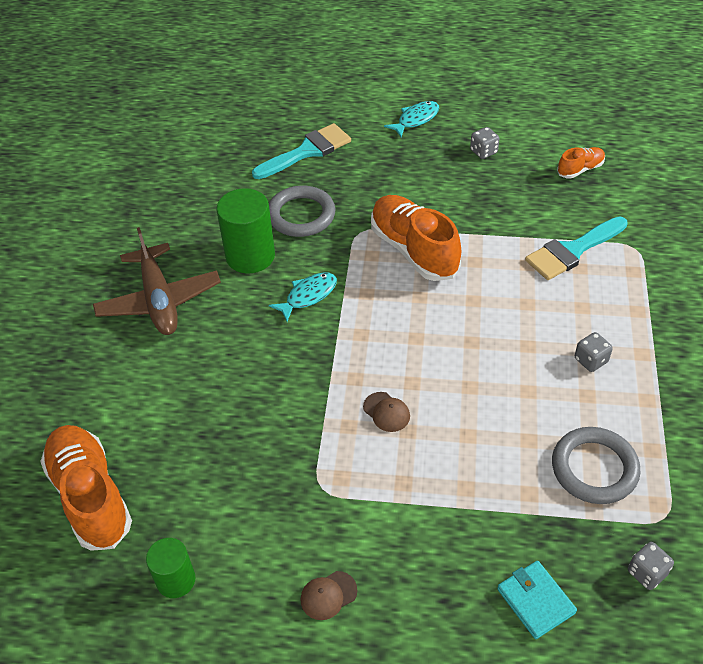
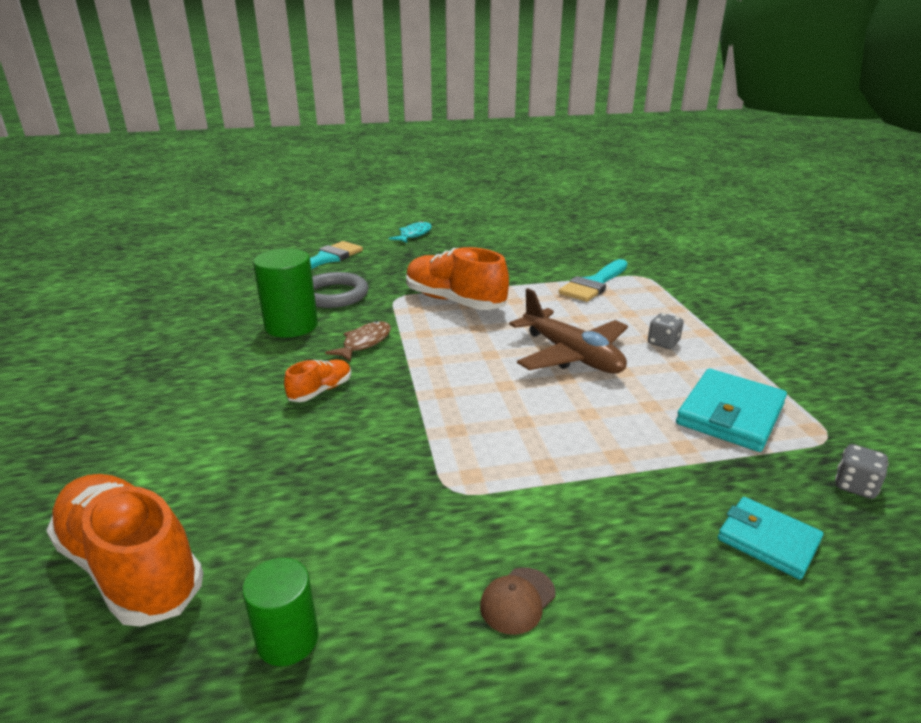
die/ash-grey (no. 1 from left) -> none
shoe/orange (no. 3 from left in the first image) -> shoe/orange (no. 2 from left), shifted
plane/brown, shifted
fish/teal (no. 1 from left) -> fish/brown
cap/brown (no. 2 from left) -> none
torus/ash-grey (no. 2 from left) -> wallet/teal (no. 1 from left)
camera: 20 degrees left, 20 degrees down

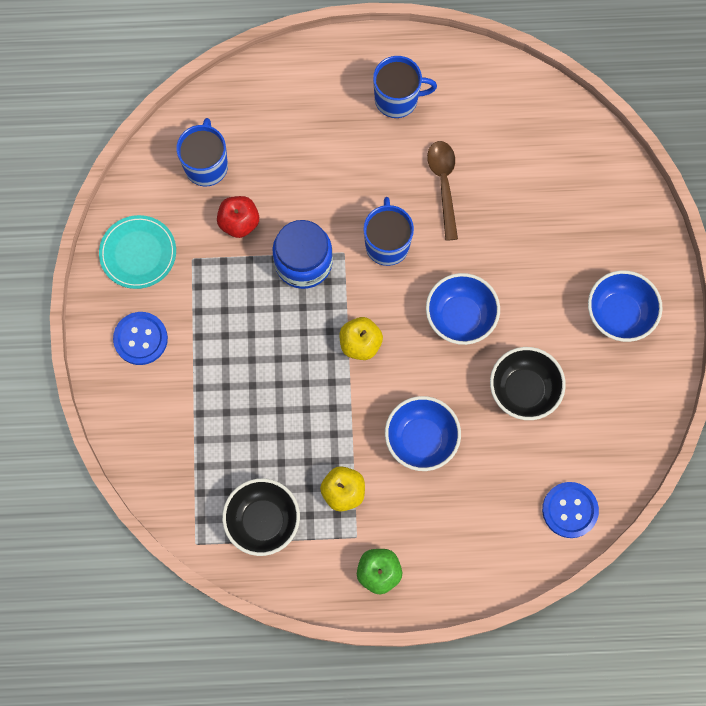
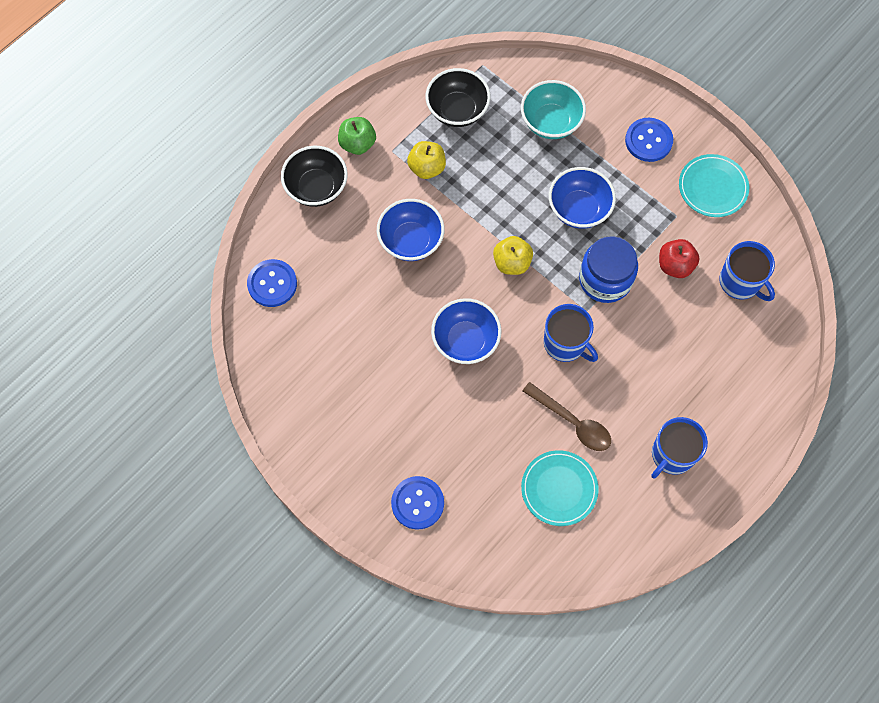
deep dish/blue (no. 3 from left), shifted
deep dish/ebony (no. 2 from left in the first image) -> deep dish/ebony (no. 1 from left), shifted
none -> deep dish/teal
none -> plate/teal (no. 1 from left)
none -> sewing button/blue (no. 2 from left)
camera: 135 degrees right, 5 degrees down

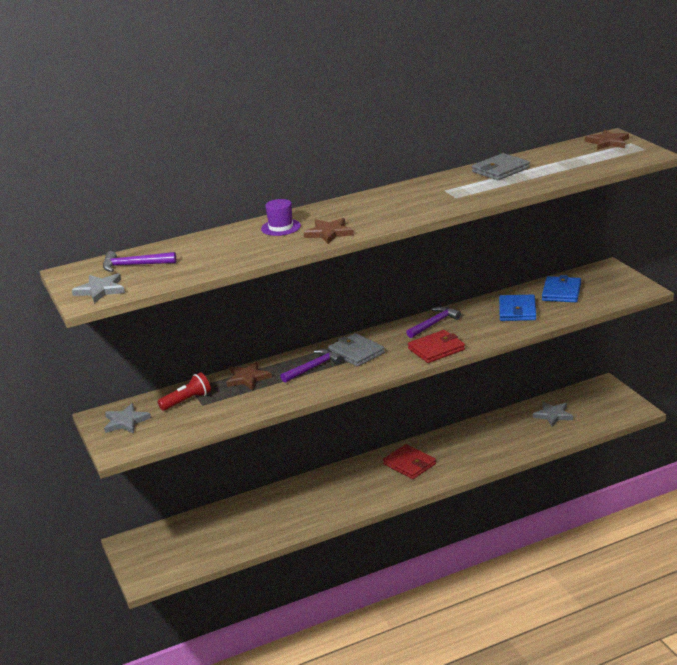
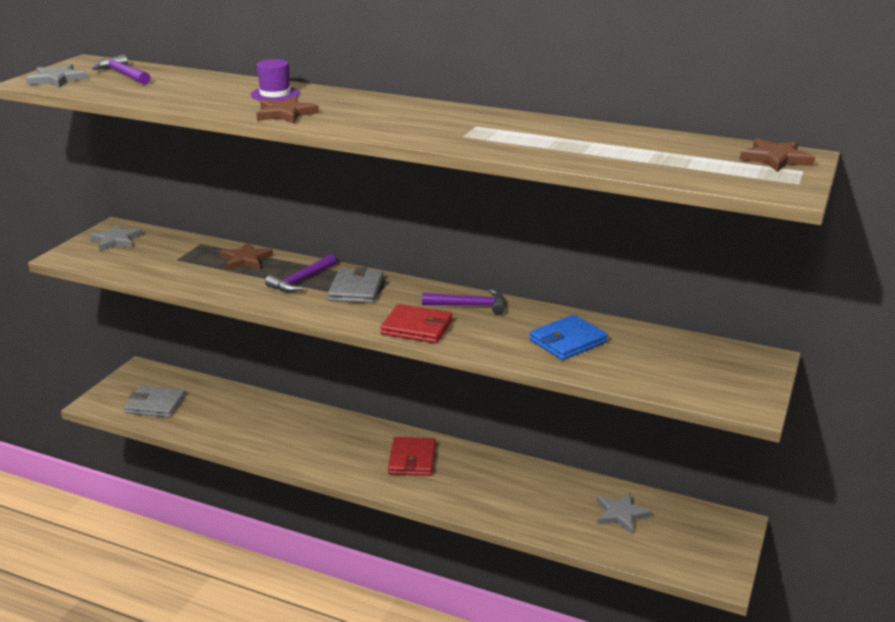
wallet/ash-grey (no. 2 from left in the first image) -> wallet/ash-grey (no. 1 from left), shifted
wallet/blue (no. 2 from left) -> none
hammer/royal purple (no. 2 from left), 120 degrees clockwise
flashlight/red -> none
camera: 45 degrees right, 0 degrees up

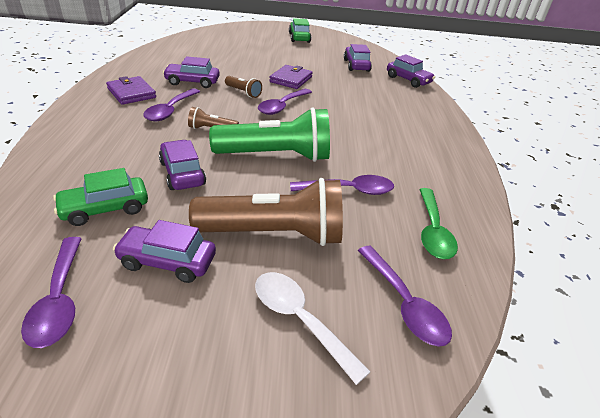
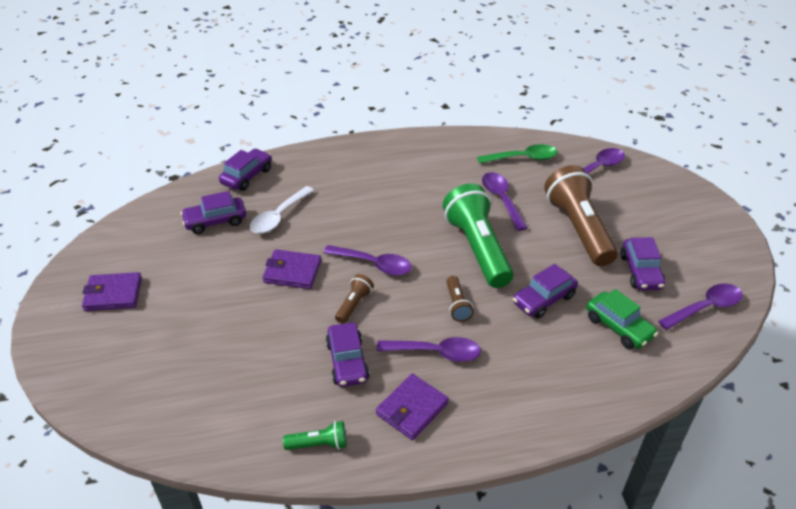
automobile/leaf-green (no. 2 from left) -> wallet/royal purple (no. 1 from left)
teaspoon/white, shifted
none -> flashlight/leaf-green (no. 1 from left)
camera: 100 degrees left, 5 degrees up

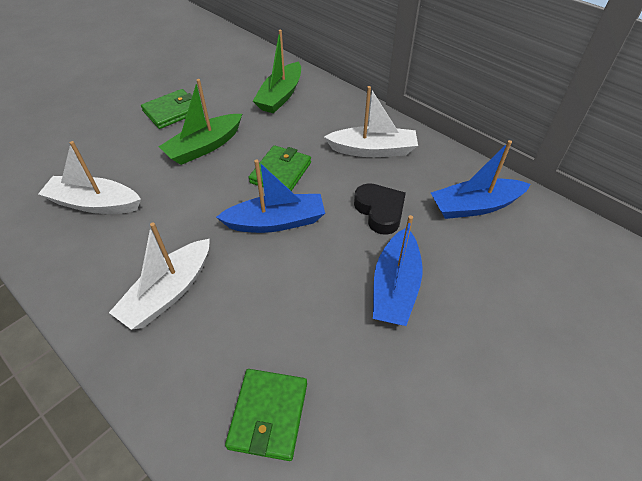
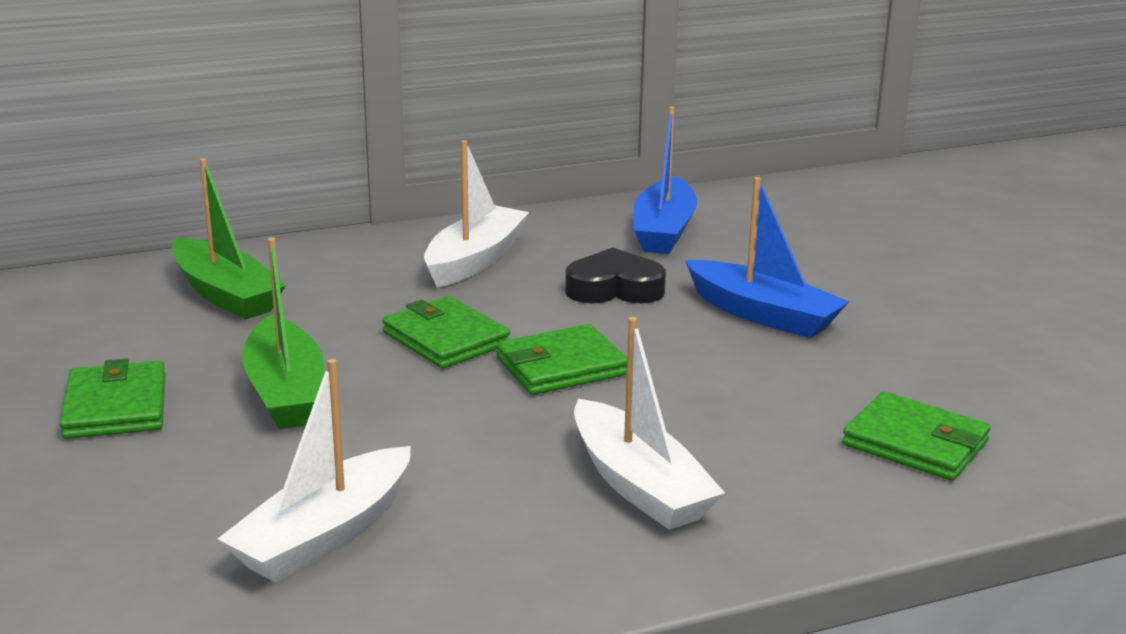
toy boat/blue (no. 1 from left) -> wallet/leaf-green (no. 3 from left)
camera: 65 degrees left, 25 degrees down

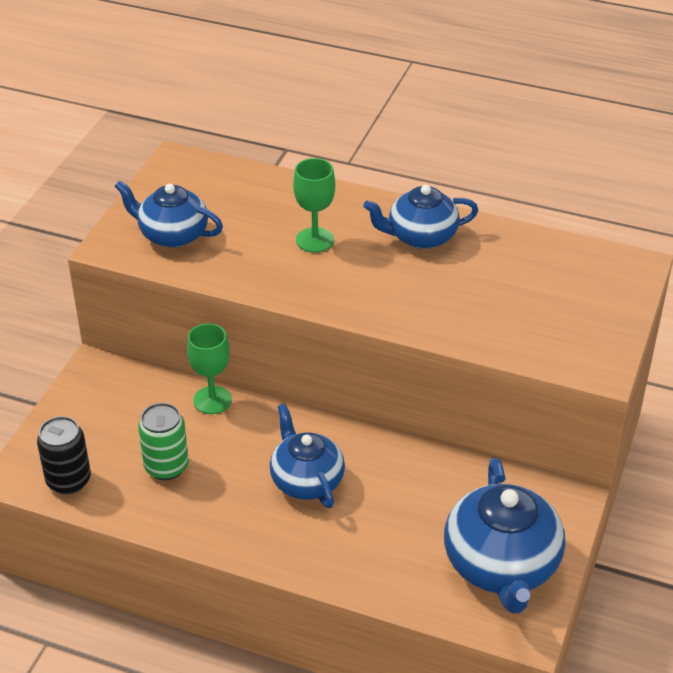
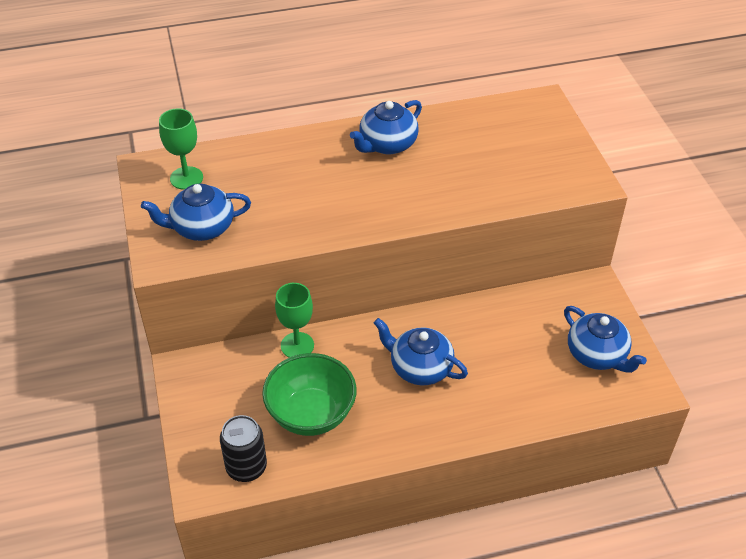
chalice/leaf-green (no. 2 from left in the first image) -> chalice/leaf-green (no. 1 from left), shifted
can/leaf-green -> deep dish/leaf-green
tea pot/blue (no. 4 from left), x0.66
camera: 35 degrees left, 5 degrees up

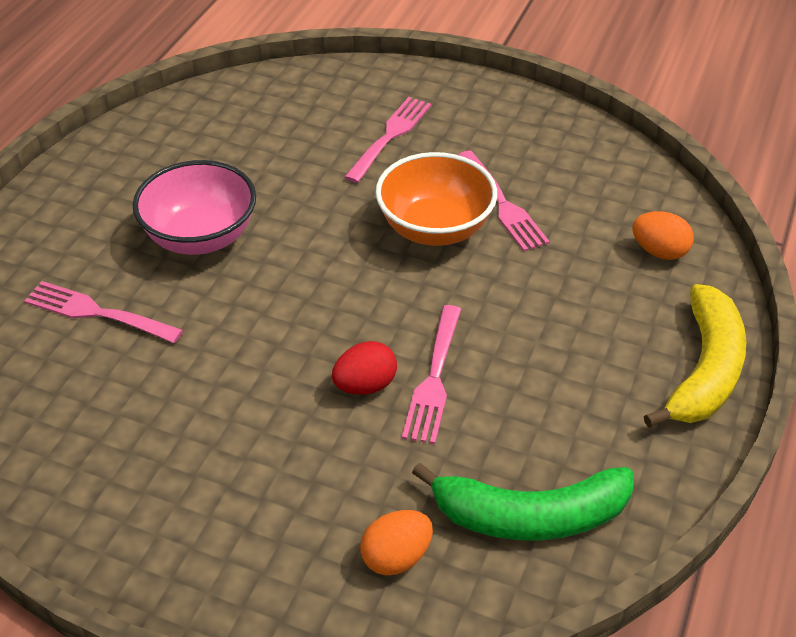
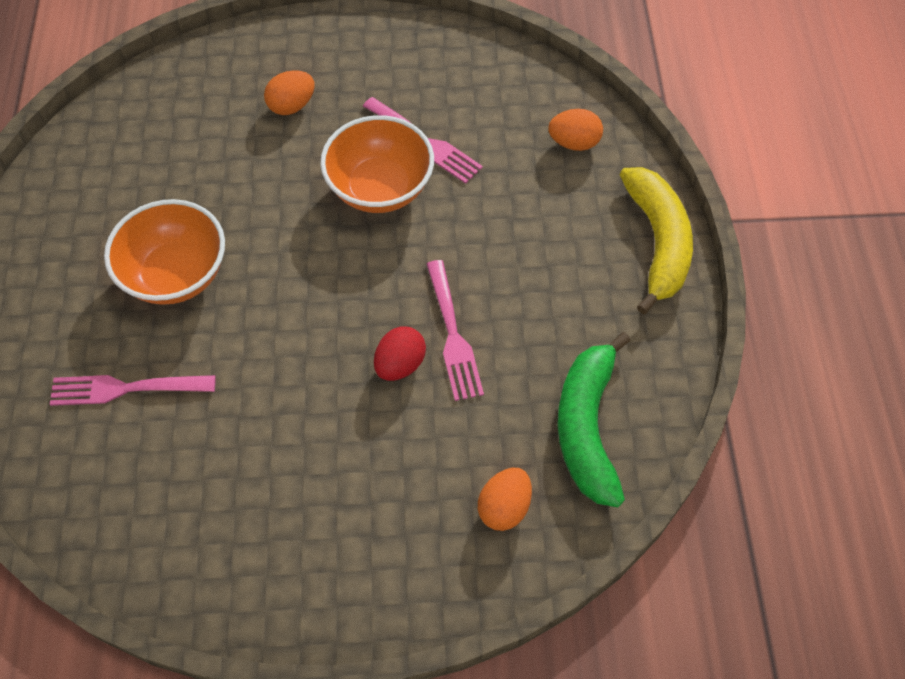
fork/pink (no. 2 from left) -> egg shape/orange (no. 1 from left)
deep dish/pink -> deep dish/orange (no. 1 from left)
toy banana/leaf-green, 120 degrees clockwise
camera: 25 degrees left, 15 degrees up

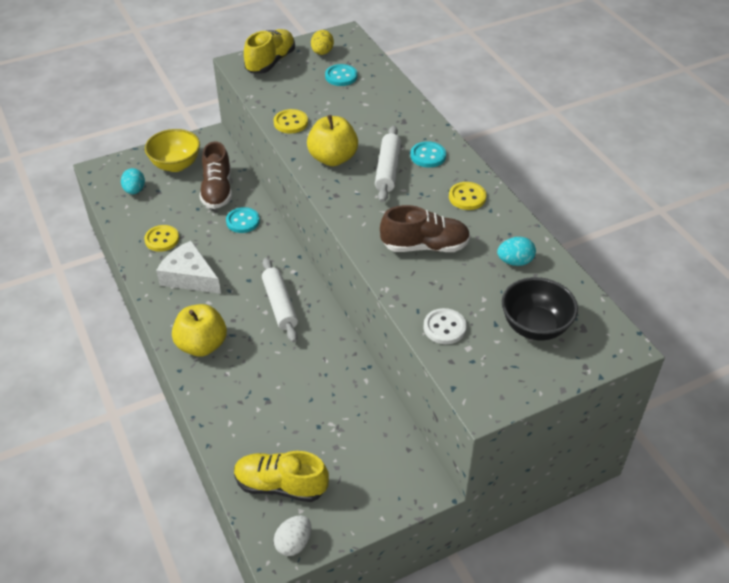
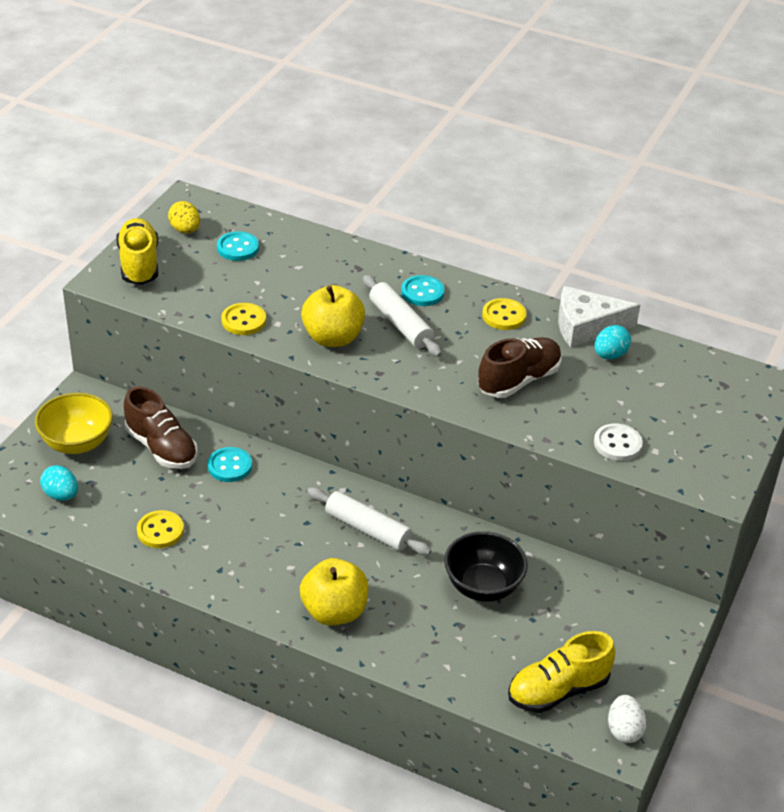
cheese/white, shifted
deep dish/ebony, shifted
camera: 40 degrees left, 5 degrees down

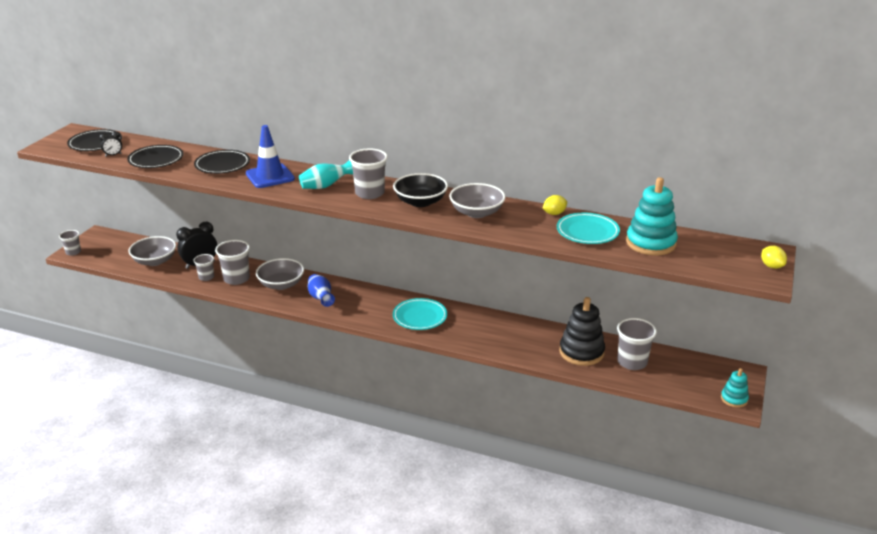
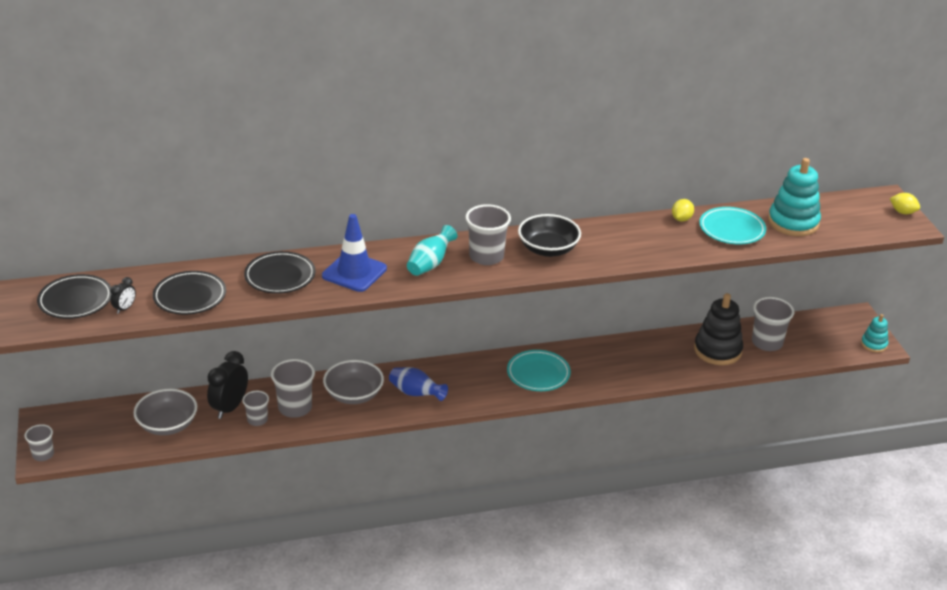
deep dish/ash-grey (no. 3 from left) -> none
camera: 35 degrees left, 5 degrees up

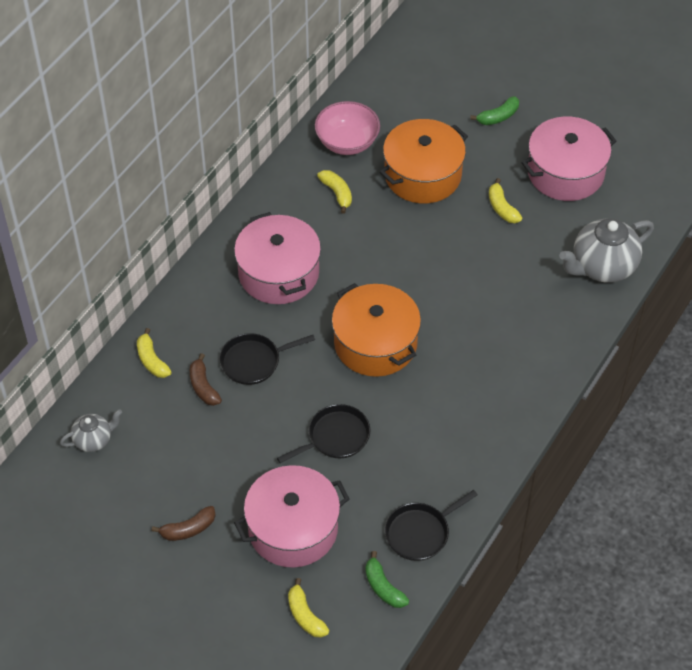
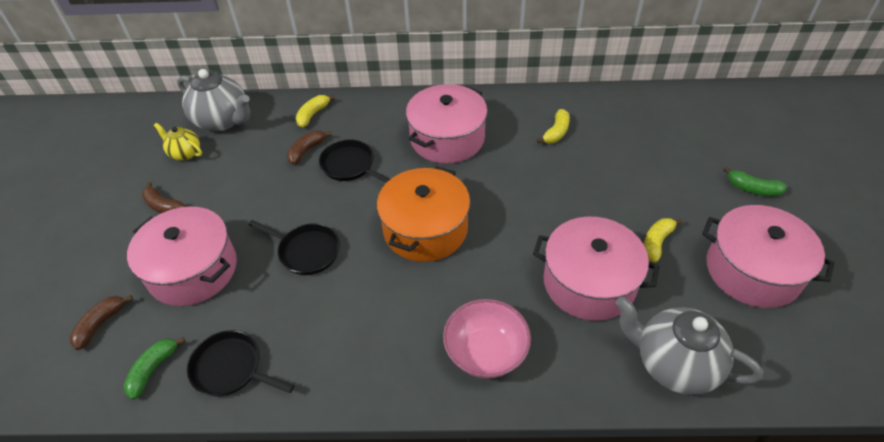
deep dish/pink, shifted
stockpot/orange (no. 2 from left) -> none
tea pot/ash-grey (no. 1 from left), x1.82
toy banana/bright yellow (no. 2 from left) -> toy banana/brown (no. 1 from left)
none -> tea pot/bright yellow
none -> stockpot/pink (no. 3 from left)
camera: 60 degrees right, 5 degrees down

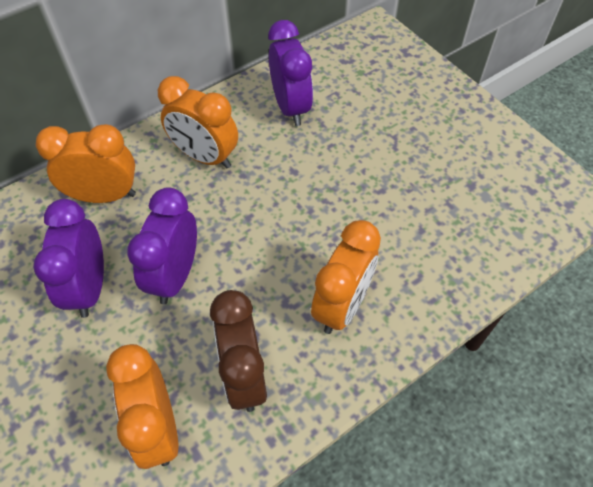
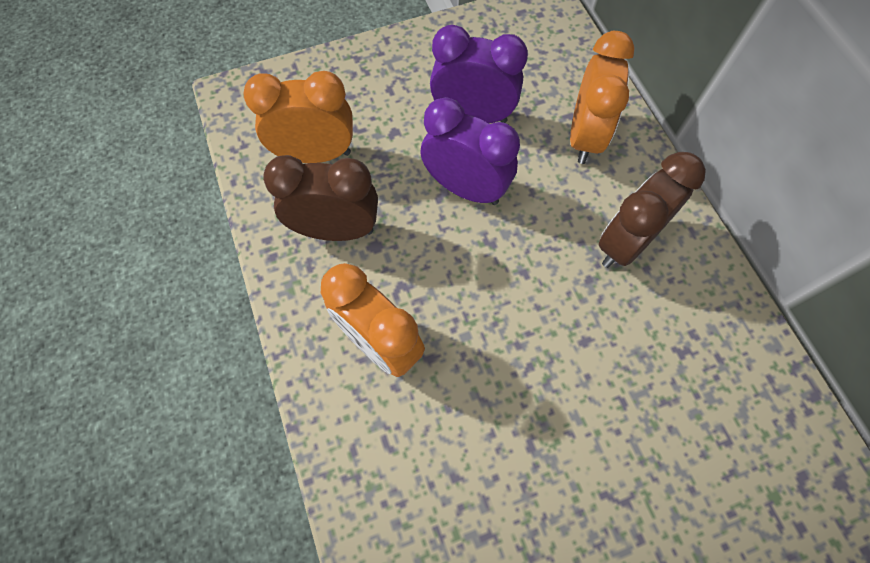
clock/royal purple (no. 3 from left) -> none
clock/orange (no. 3 from left) -> clock/brown (no. 2 from left)
camera: 105 degrees right, 10 degrees up

